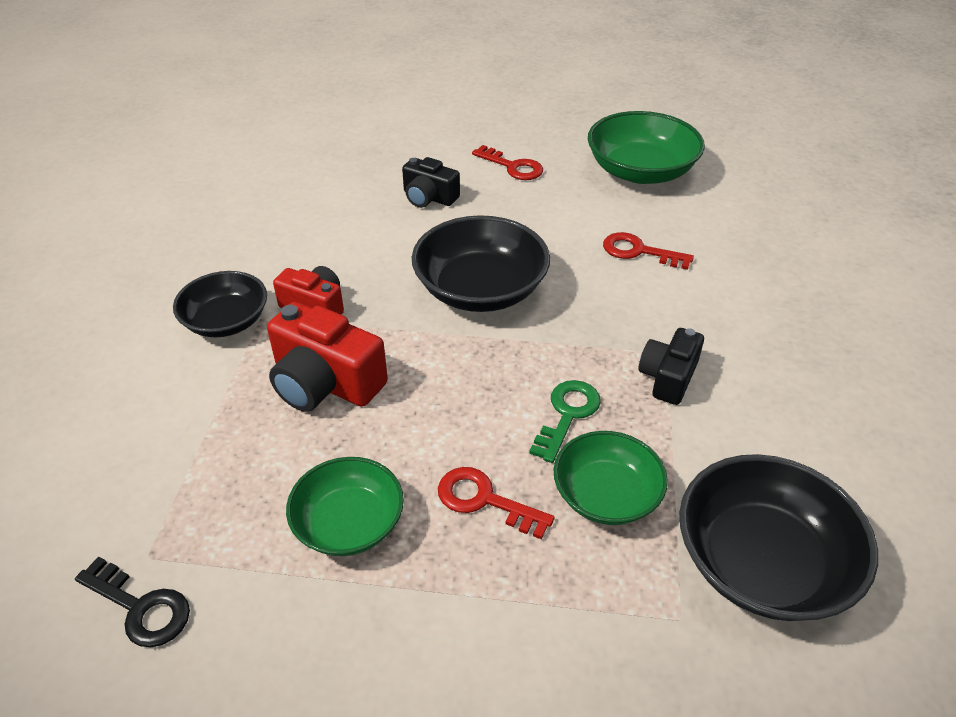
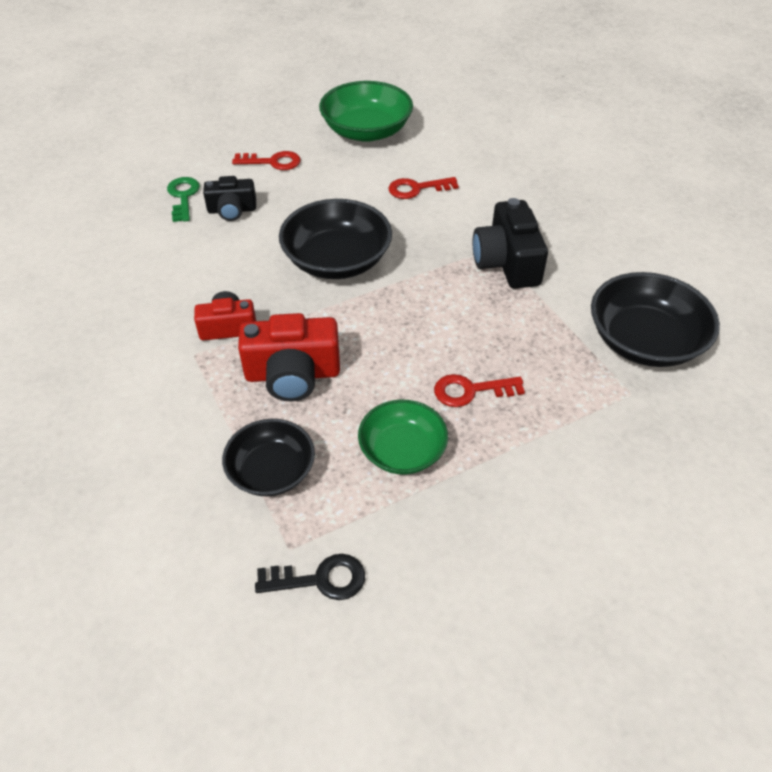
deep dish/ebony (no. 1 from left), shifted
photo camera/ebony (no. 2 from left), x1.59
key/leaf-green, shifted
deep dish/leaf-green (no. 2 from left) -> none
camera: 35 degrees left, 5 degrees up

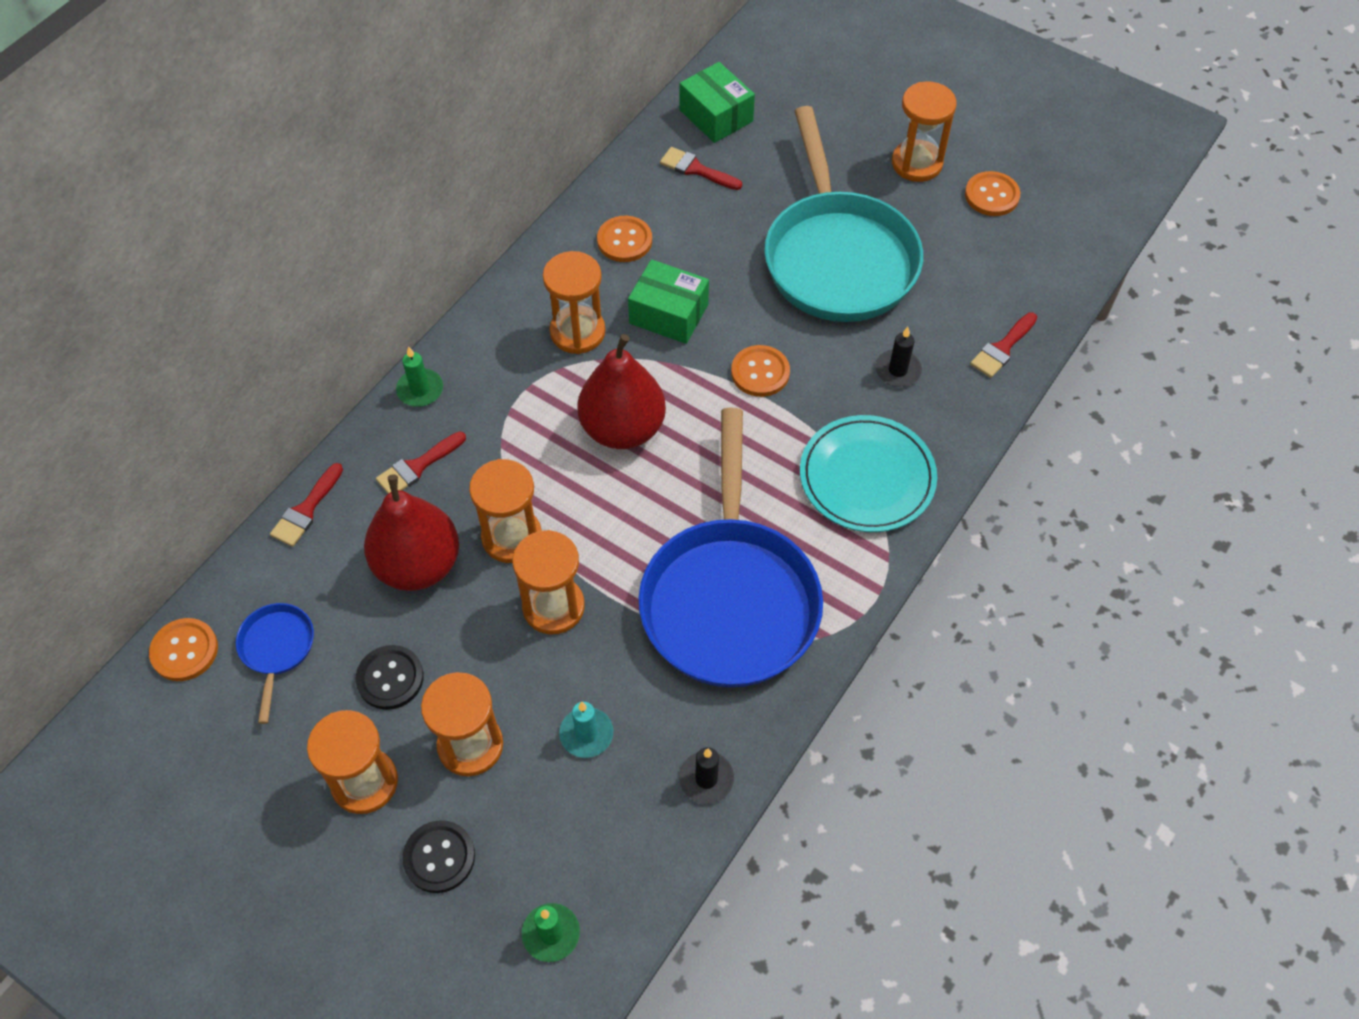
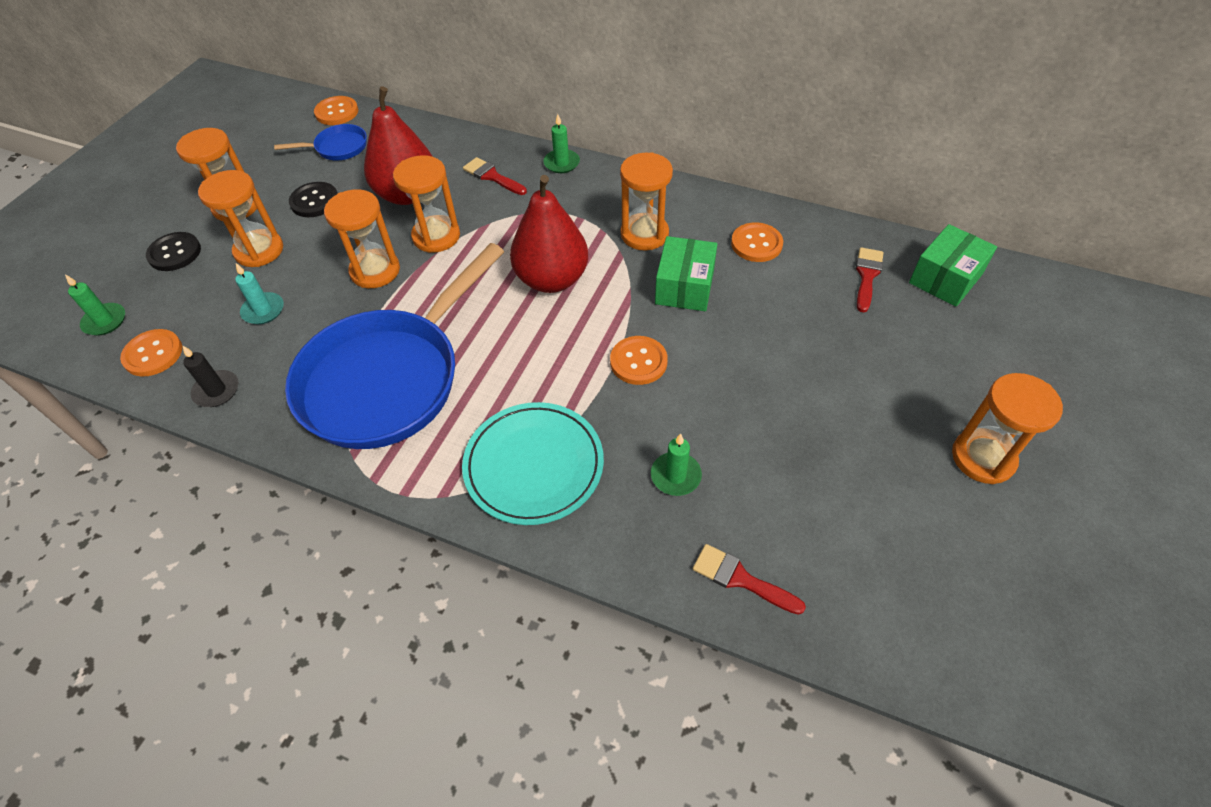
skillet/teal -> none
sewing button/orange (no. 4 from left in the first image) -> sewing button/orange (no. 1 from left), shifted
wax candle/ebony (no. 2 from left) -> wax candle/leaf-green (no. 3 from left)
skillet/blue (no. 2 from left), 45 degrees counterclockwise
paintbrush/red (no. 1 from left) -> none
camera: 80 degrees right, 5 degrees down

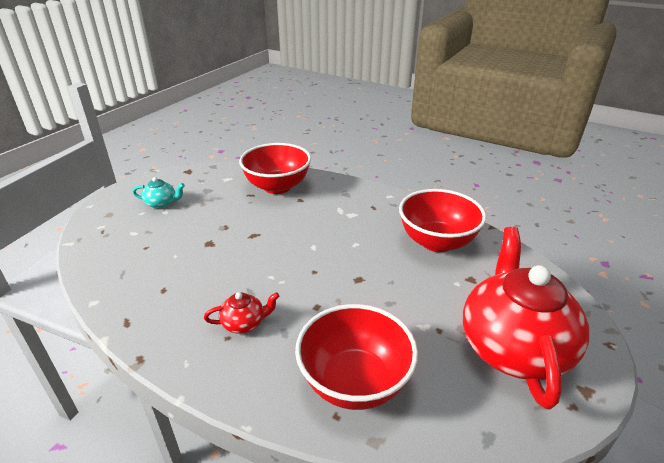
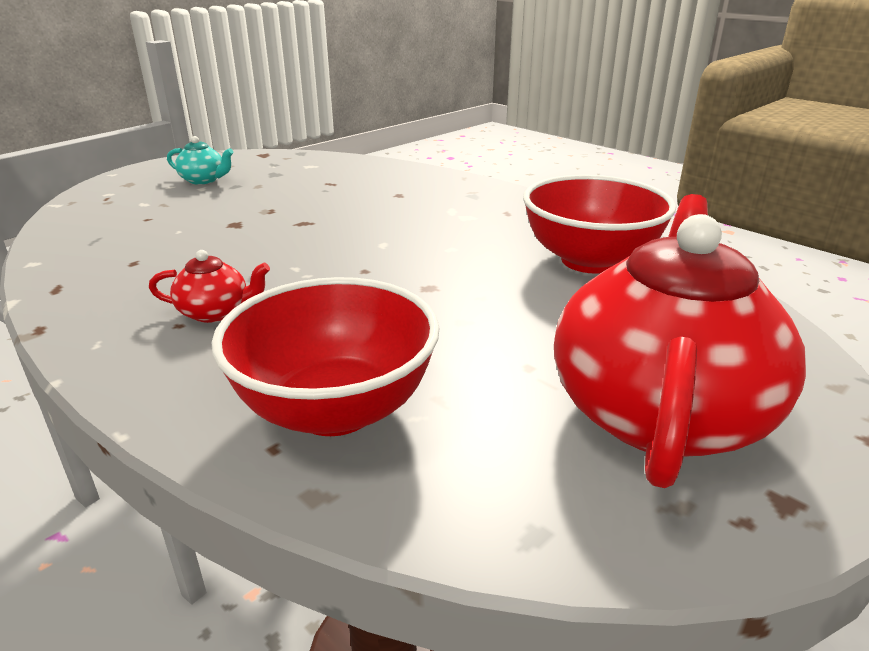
deep dish/red (no. 1 from left) -> none
camera: 15 degrees right, 5 degrees down

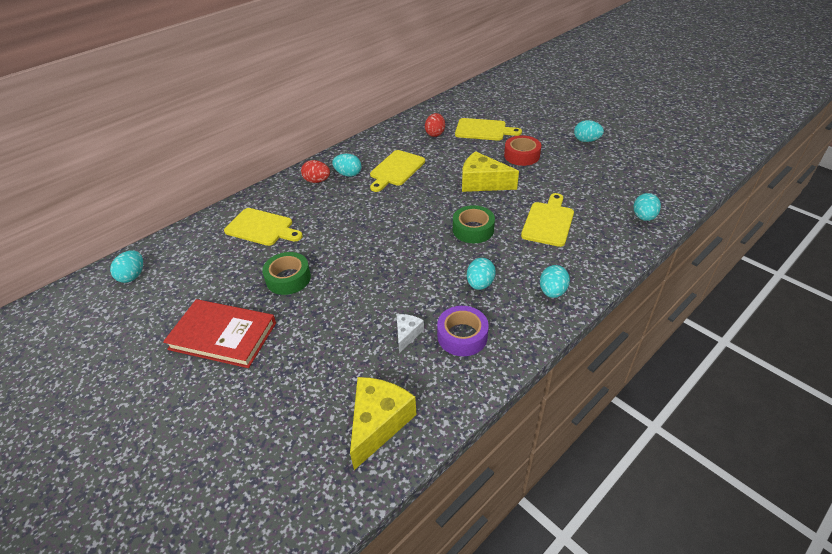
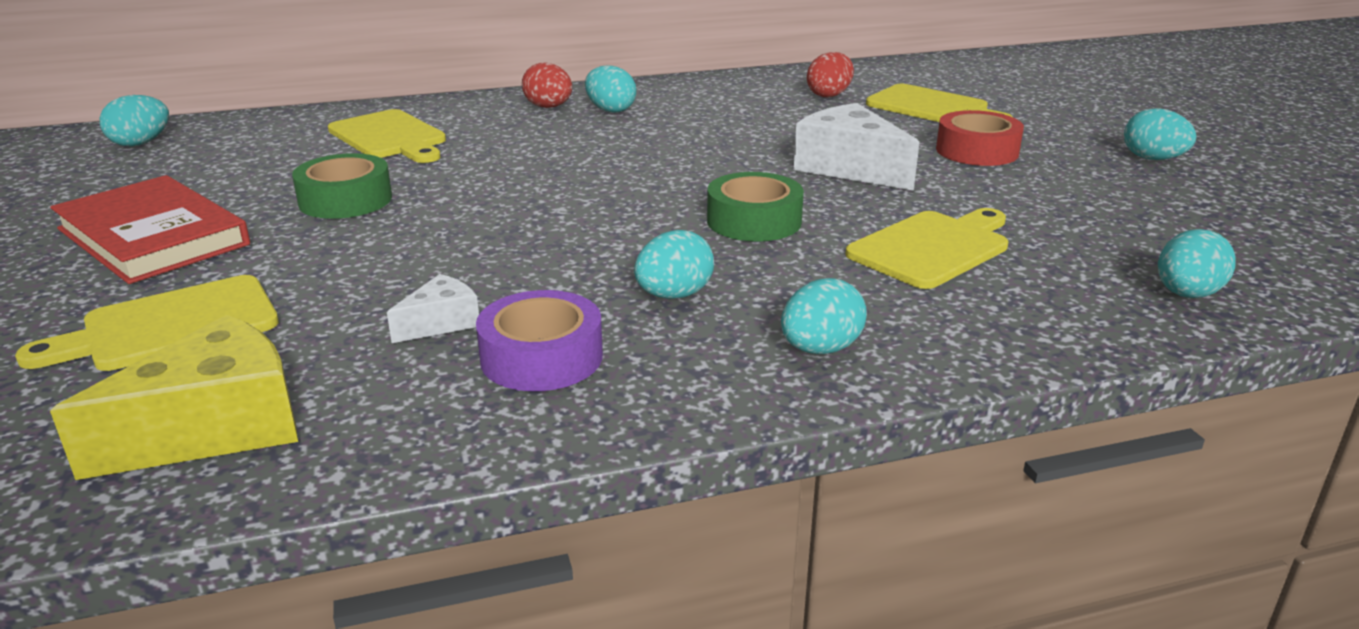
chopping board/bright yellow (no. 2 from left in the first image) -> chopping board/bright yellow (no. 1 from left), shifted
cheese/bright yellow (no. 2 from left) -> cheese/white (no. 2 from left)
camera: 25 degrees right, 15 degrees down

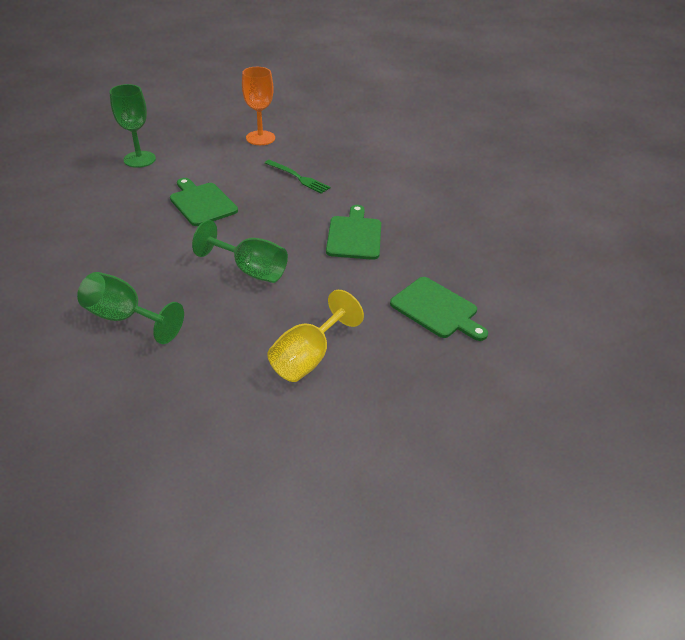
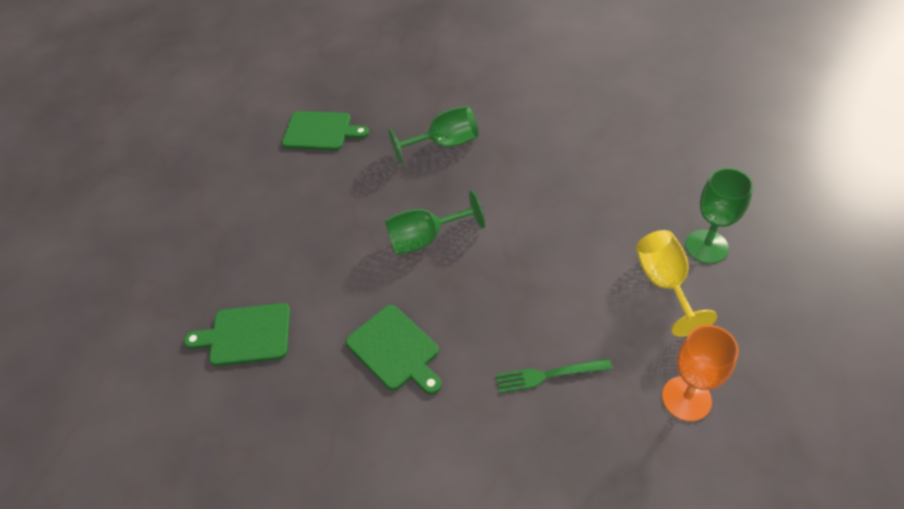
chopping board/leaf-green (no. 1 from left in the first image) -> chopping board/leaf-green (no. 2 from left), shifted
chalice/bright yellow, shifted
camera: 140 degrees right, 10 degrees up

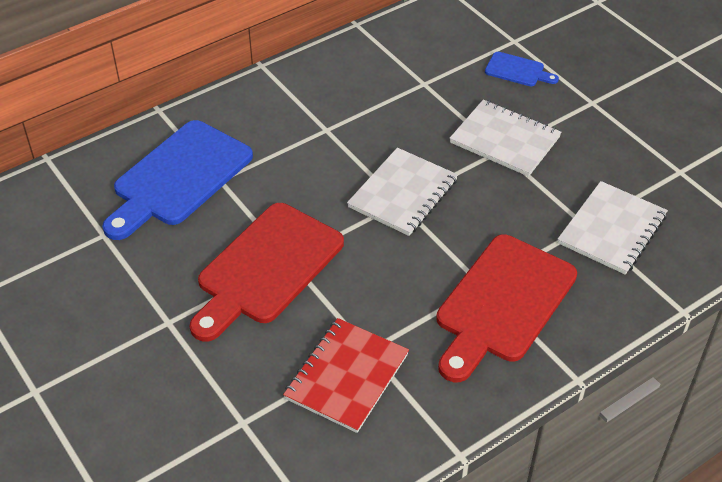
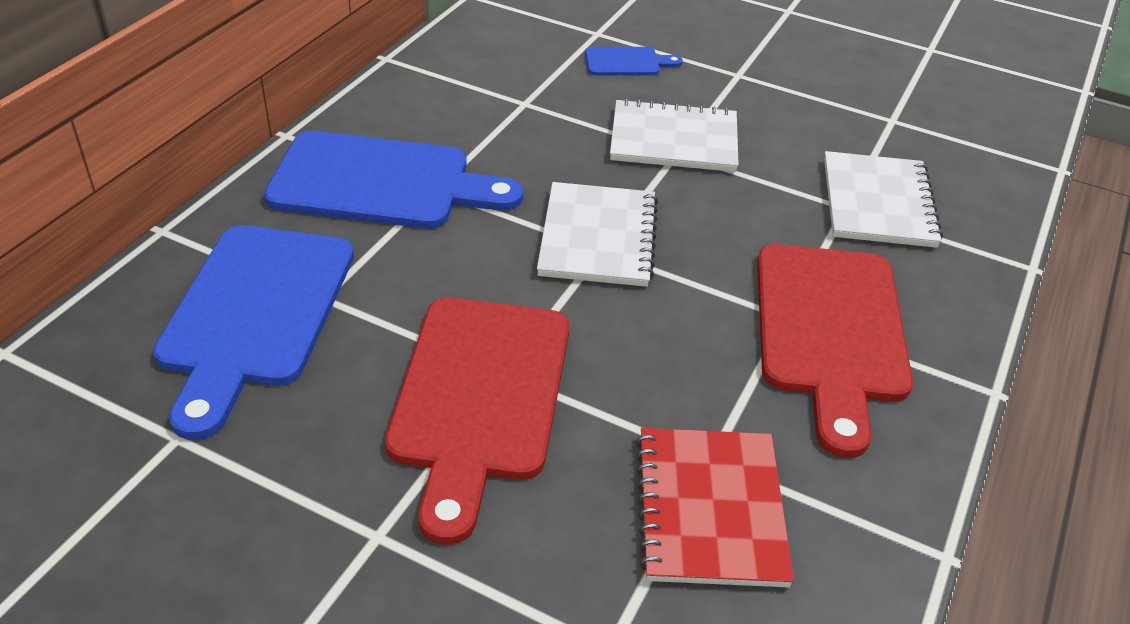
none -> chopping board/blue (no. 2 from left)
camera: 30 degrees left, 5 degrees down

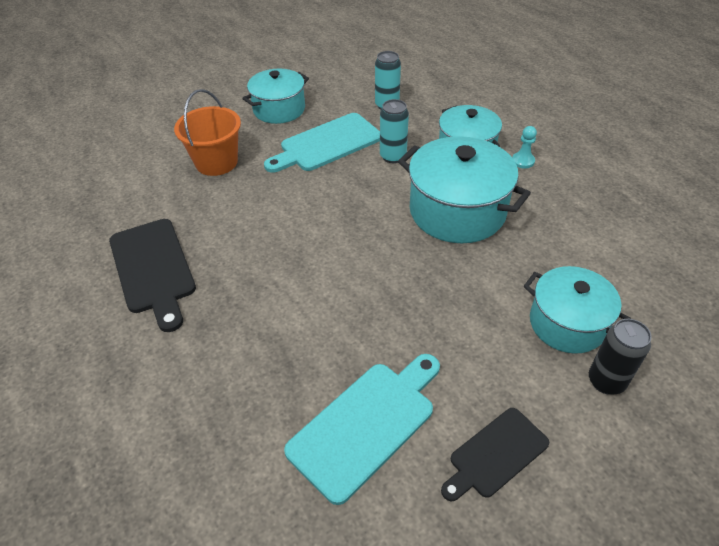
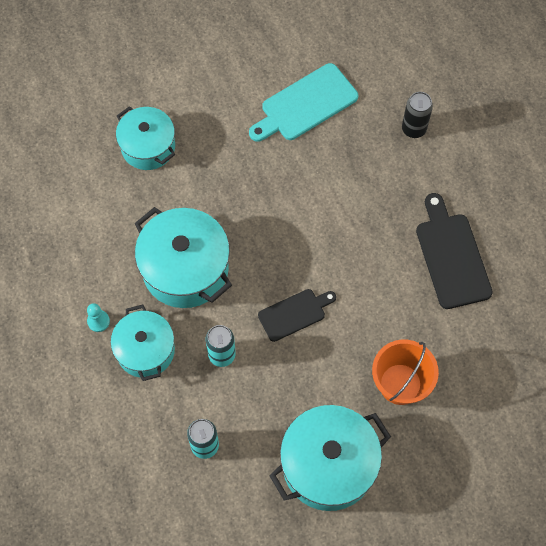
stockpot/teal (no. 1 from left in the first image) -> stockpot/teal (no. 4 from left), x1.52
chopping board/teal (no. 1 from left) -> none
can/ebony, shifted
chopping board/ebony (no. 2 from left in the first image) -> chopping board/ebony (no. 1 from left), shifted
camera: 170 degrees left, 20 degrees up

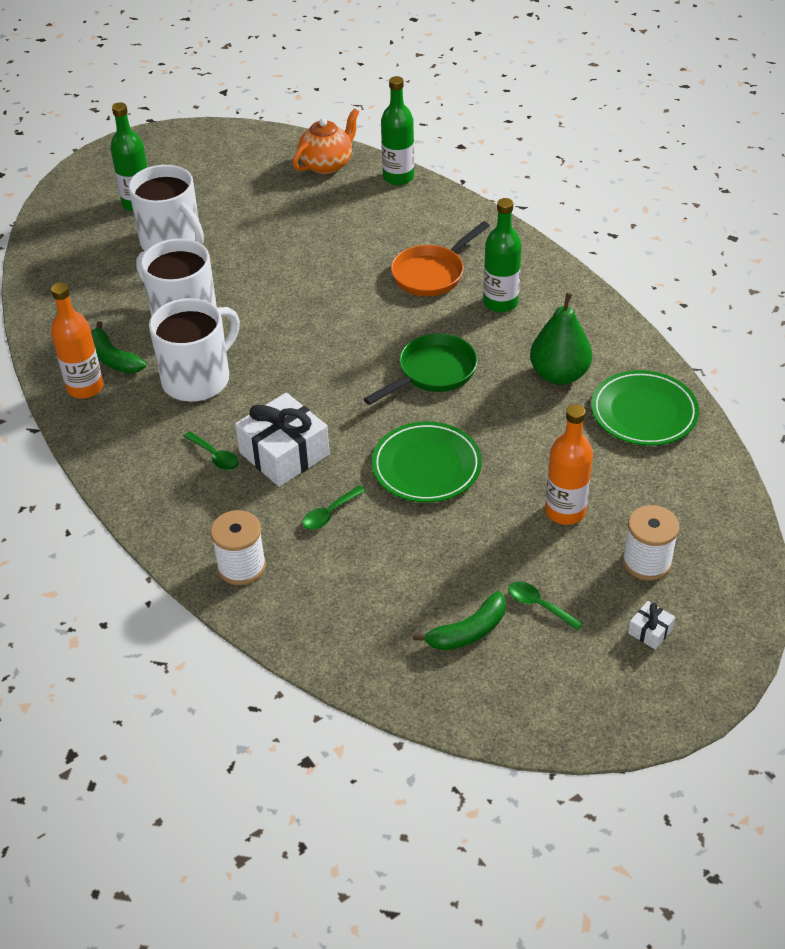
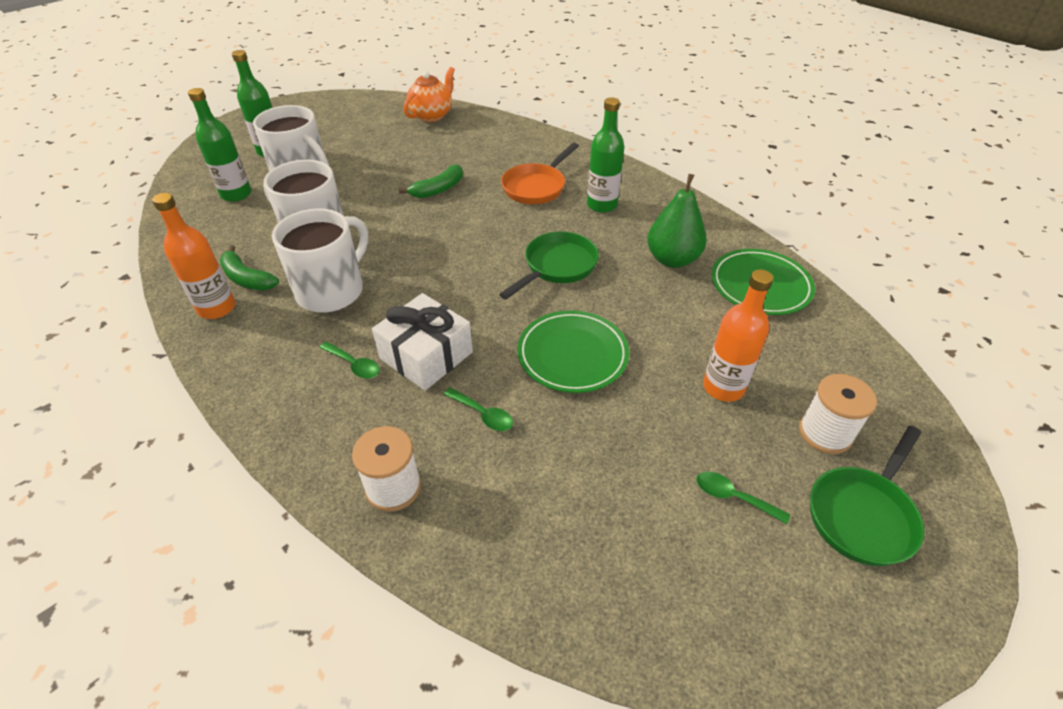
bottle/leaf-green (no. 2 from left in the first image) -> bottle/leaf-green (no. 1 from left), shifted
teaspoon/leaf-green (no. 2 from left), 90 degrees counterclockwise
toy banana/leaf-green (no. 2 from left), shifted
gift/white (no. 2 from left) -> skillet/leaf-green (no. 2 from left)
camera: 10 degrees left, 0 degrees up

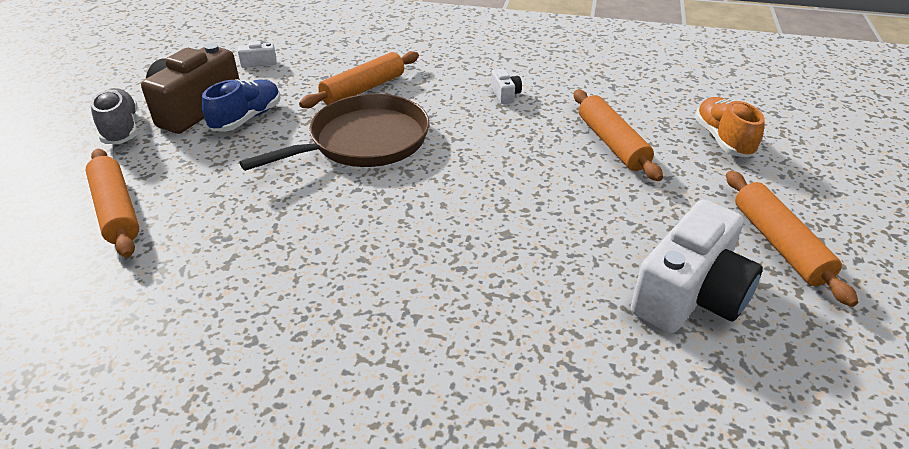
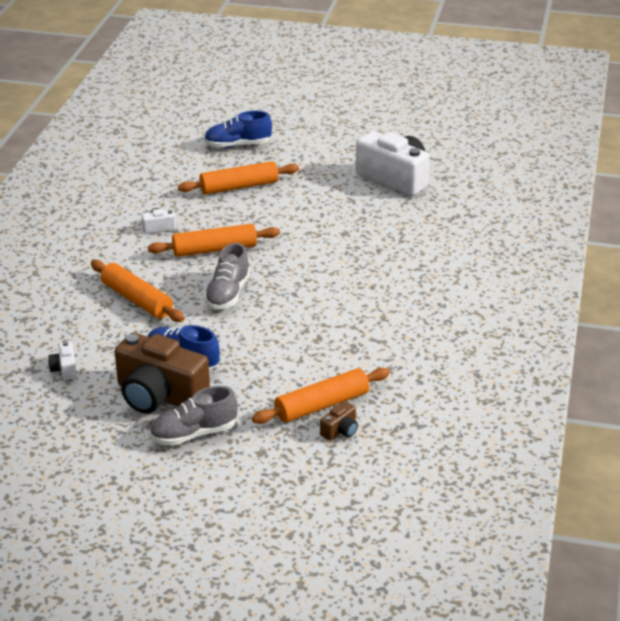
skillet/brown -> shoe/ash-grey (no. 2 from left)
shoe/orange -> shoe/blue (no. 2 from left)
pastry roller/orange (no. 4 from left in the first image) -> pastry roller/orange (no. 2 from left), shifted
none -> photo camera/brown (no. 2 from left)
camera: 90 degrees left, 5 degrees down

